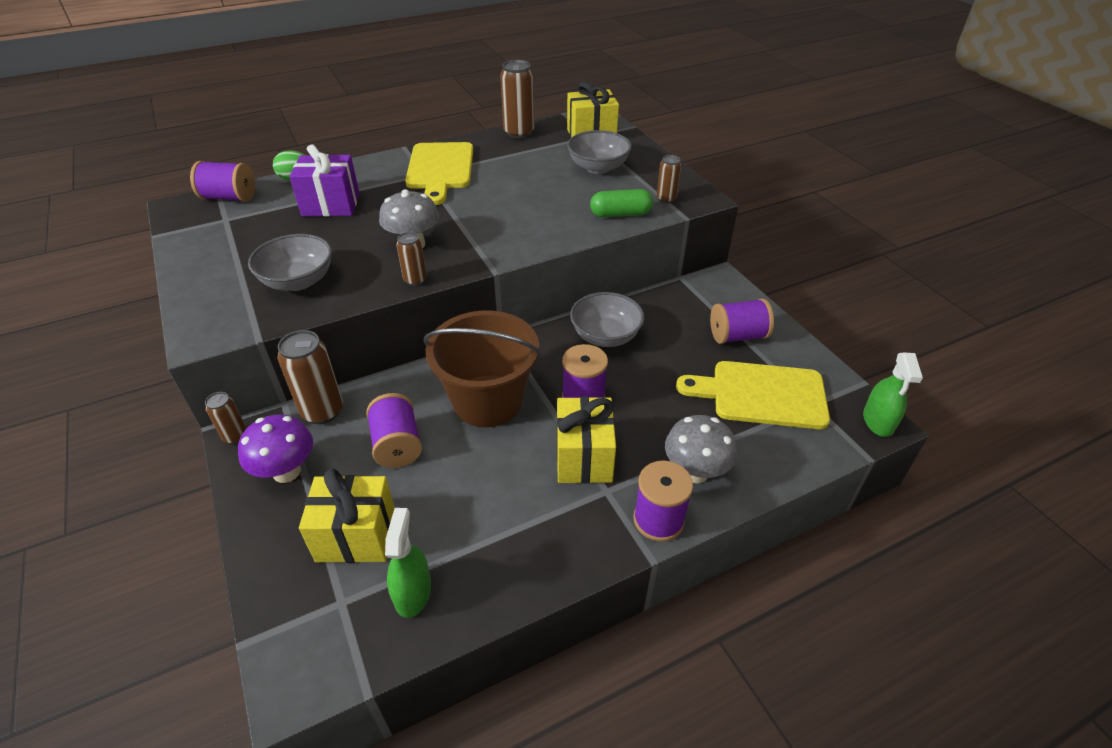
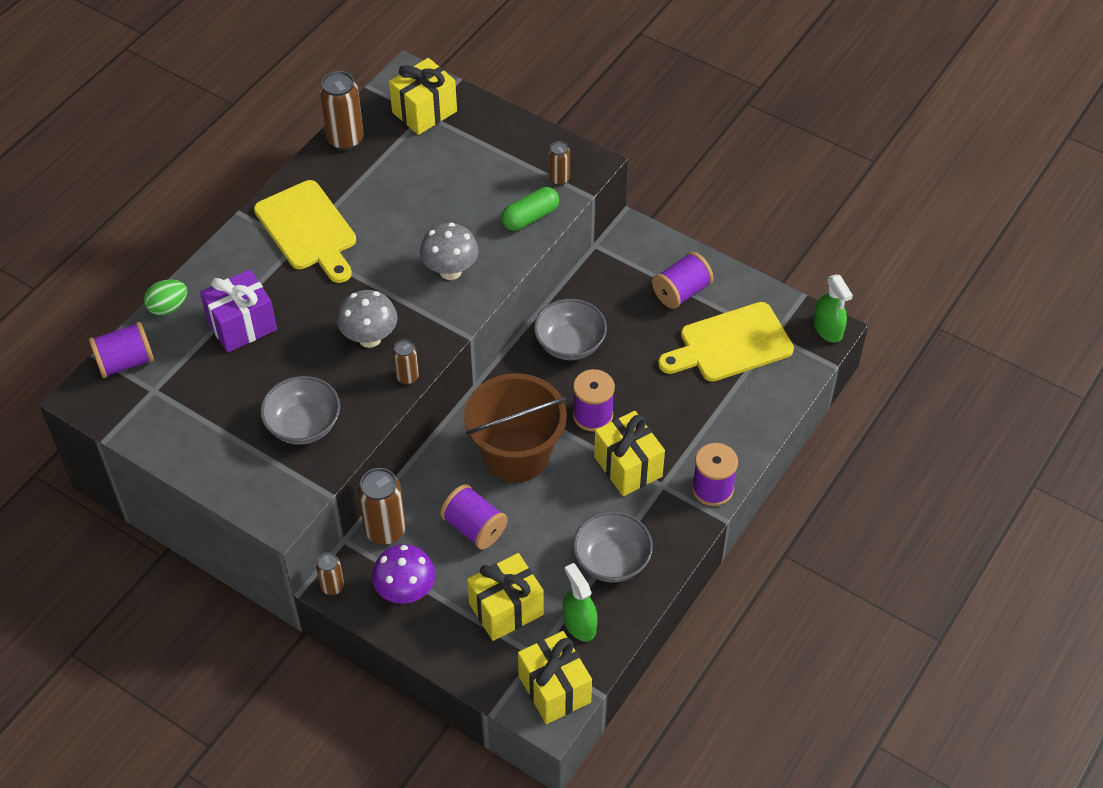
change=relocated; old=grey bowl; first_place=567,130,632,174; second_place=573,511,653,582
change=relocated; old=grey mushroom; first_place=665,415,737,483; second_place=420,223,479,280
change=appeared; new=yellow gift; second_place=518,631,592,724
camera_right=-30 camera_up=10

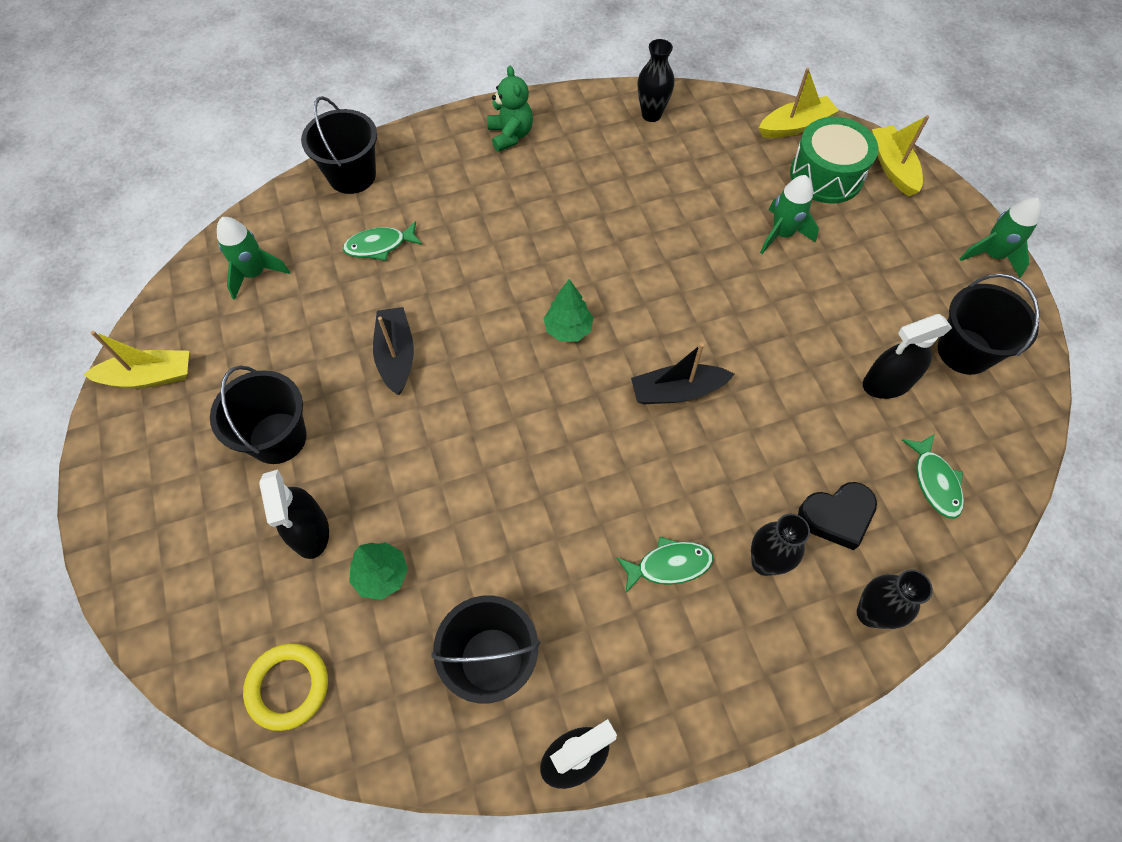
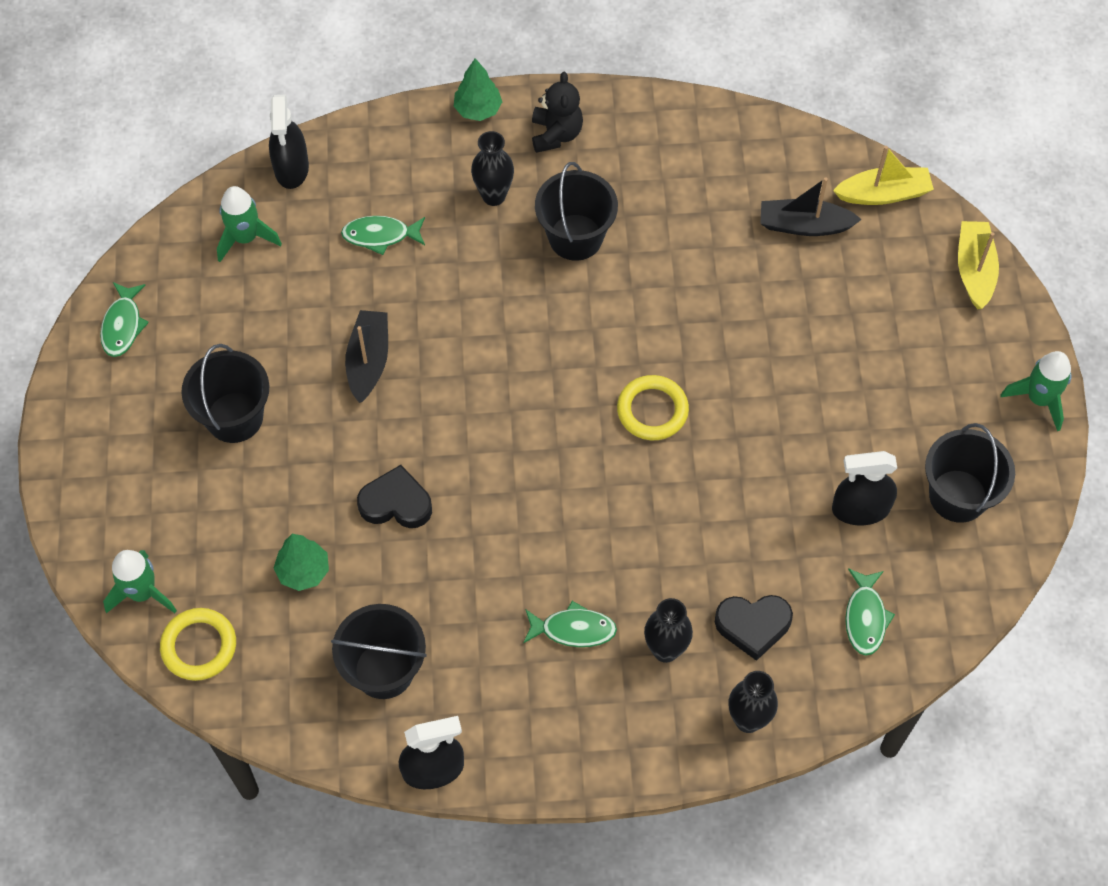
change=exchanged; old=yellow boat; new=green fish; first_place=83,331,189,389; second_place=100,282,149,357
change=relocated; old=black spray bottle; first_place=259,470,329,559; second_place=269,94,309,189
change=relocated; old=black bucket; first_place=301,96,377,194; second_place=535,162,618,261
change=colour; old=green teddy bear; new=black teddy bear; first_place=487,66,533,152; second_place=532,72,583,153
change=relocated; old=green tree; first_place=544,279,593,342; second_place=454,58,502,121
change=relocated; old=black boat; first_place=631,343,734,404; second_place=760,178,862,236
change=relocated; old=black vase; first_place=637,39,674,122; second_place=471,131,514,206
change=relocated; old=green rocket; first_place=760,175,819,254; second_place=103,550,177,613
change=missing; old=green drum; first_place=790,117,878,203
change=appeared; new=black heart; second_place=357,465,432,528
change=appeared; new=yellow ring; second_place=617,375,689,440
camera_right=15 camera_up=0

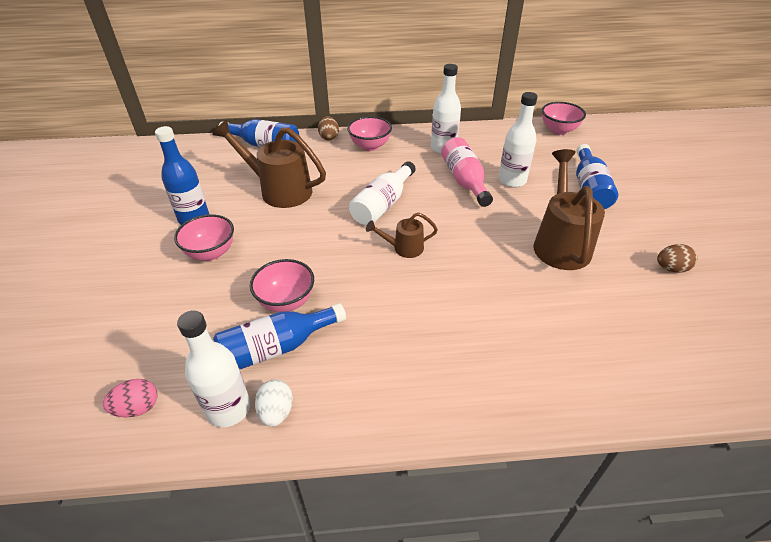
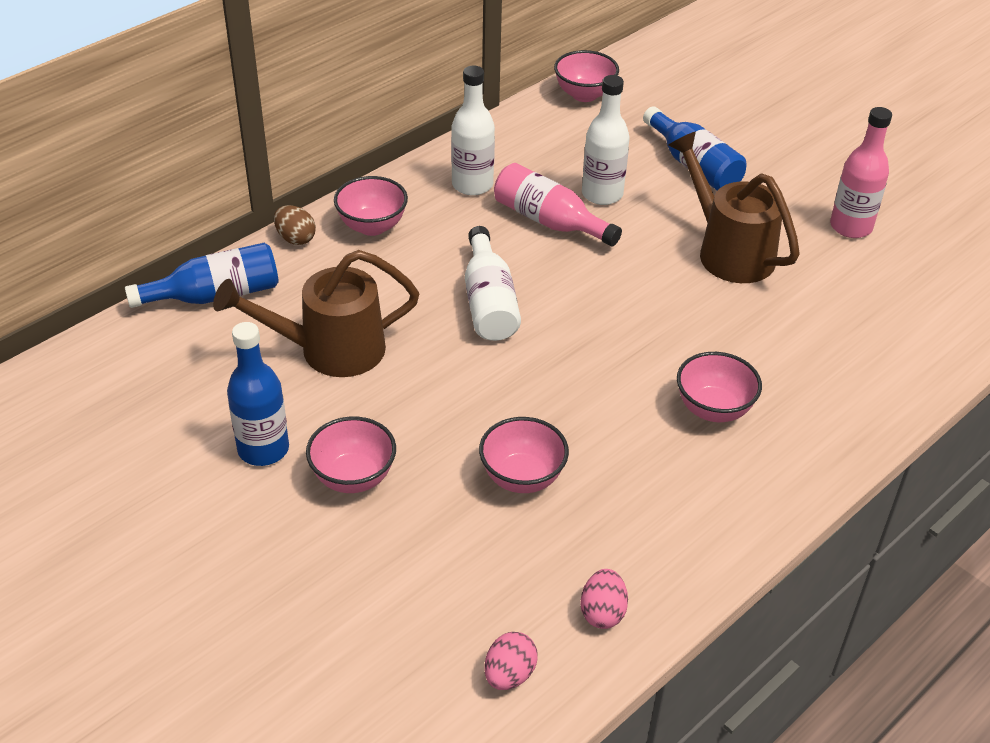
change=exchanged; old=white bottle; new=pink egg; first_place=177,310,250,427; second_place=580,569,628,629
change=missing; old=blue bottle; first_place=213,303,346,369
change=missing; old=white egg; first_place=255,379,293,427
change=missing; old=brown watering can; first_place=366,212,438,258
change=exchanged; old=brown egg; new=pink bottle; first_place=657,244,698,273; second_place=830,107,892,238
change=appeared; new=pink bowl; second_place=677,352,762,422
camera_right=-40 camera_up=0

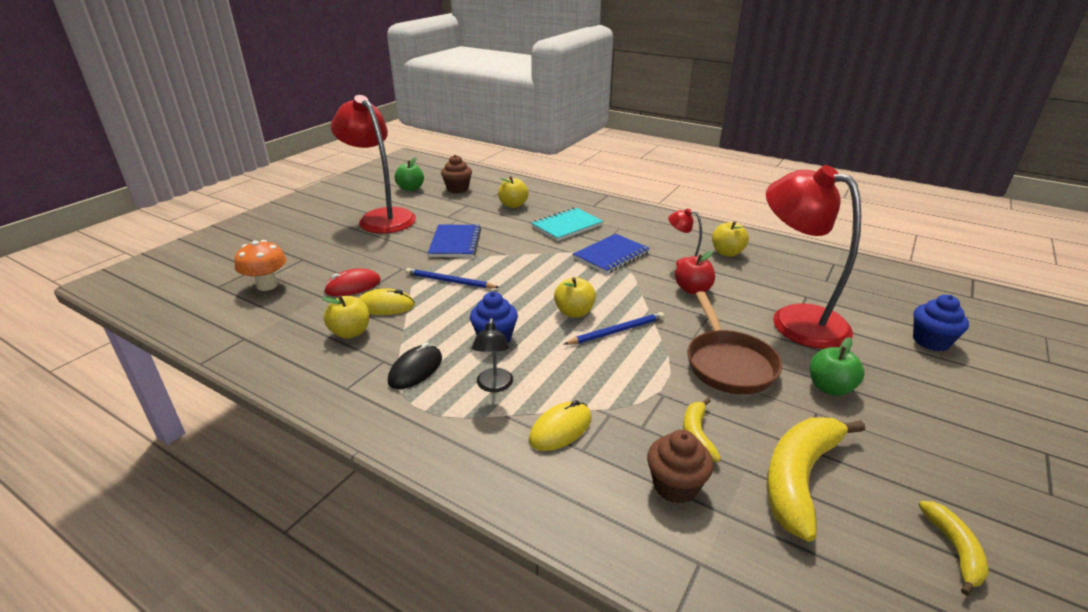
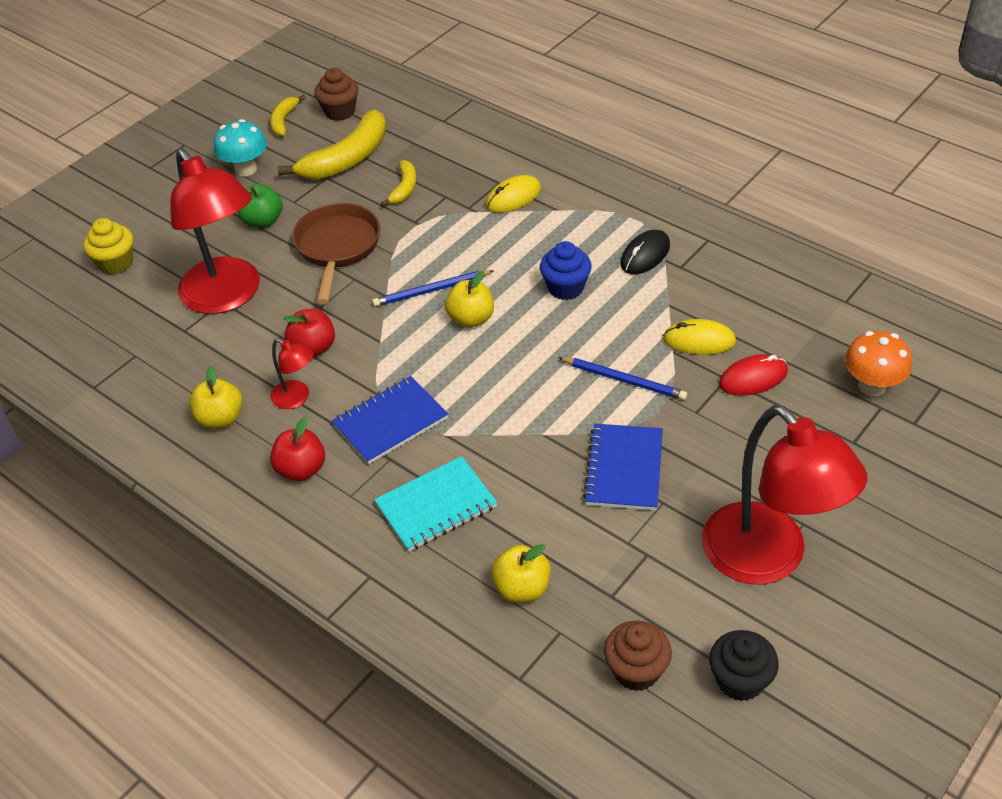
change=missing; old=yellow apple; first_place=322,295,369,339
change=exchanged; old=green apple; new=black cupcake; first_place=395,157,424,191; second_place=709,630,779,702
change=missing; old=black lamp; first_place=472,318,513,392
change=relocated; old=brown cupcake; first_place=647,430,713,504; second_place=314,68,359,121
change=colour; old=blue cupcake; new=yellow cupcake; first_place=913,295,969,351; second_place=83,218,133,275
change=appeared; new=turquoise mushroom; second_place=214,119,267,176
change=appeared; new=red apple; second_place=270,417,325,481
camera_right=-170 camera_up=15

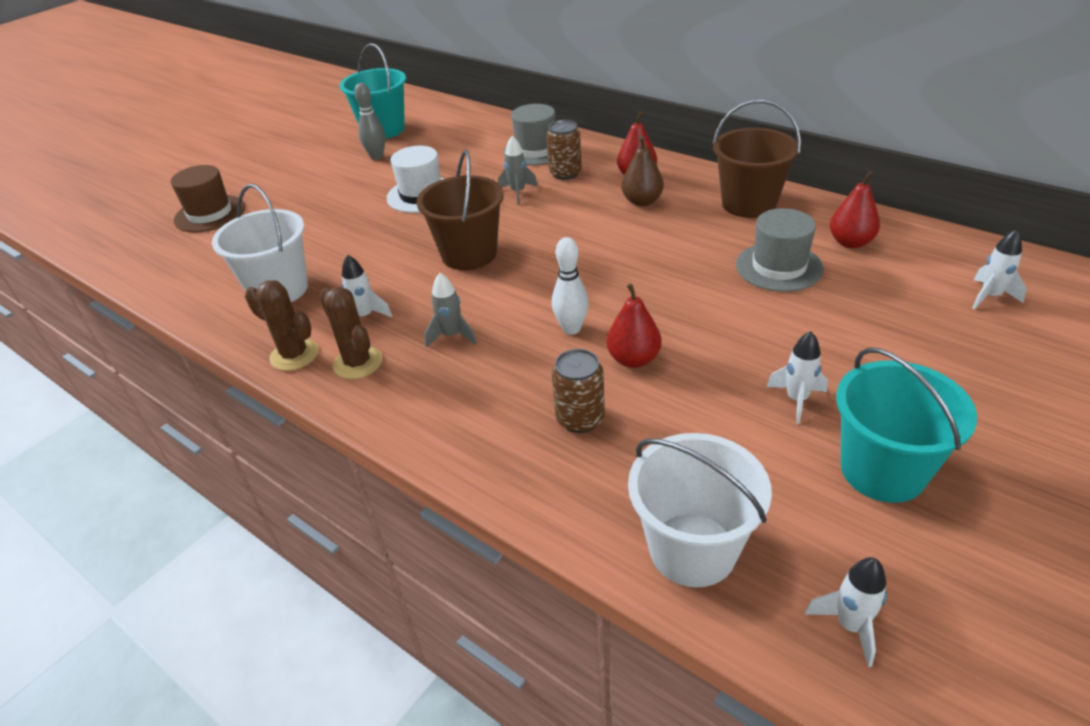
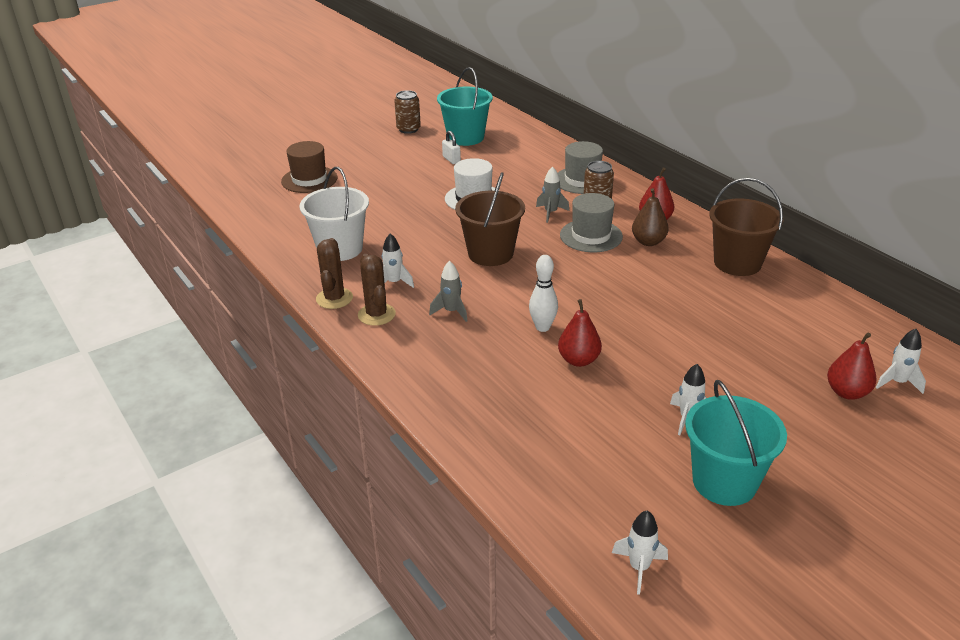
change=spun; old=brown cactus; first_place=245,280,318,371; second_place=316,238,353,309; degrees=45
change=exchanged; old=grey bowling pin; new=white padlock; first_place=354,83,386,160; second_place=442,131,461,164
change=relocated; old=brown can; first_place=552,349,605,433; second_place=394,90,421,134
change=missing; old=white bucket; first_place=628,433,772,587
change=relocated; old=grey hat; first_place=736,208,824,292; second_place=560,193,623,252
change=relocated; old=red pear; first_place=830,171,880,248; second_place=827,332,877,400
camera_right=15 camera_up=-5

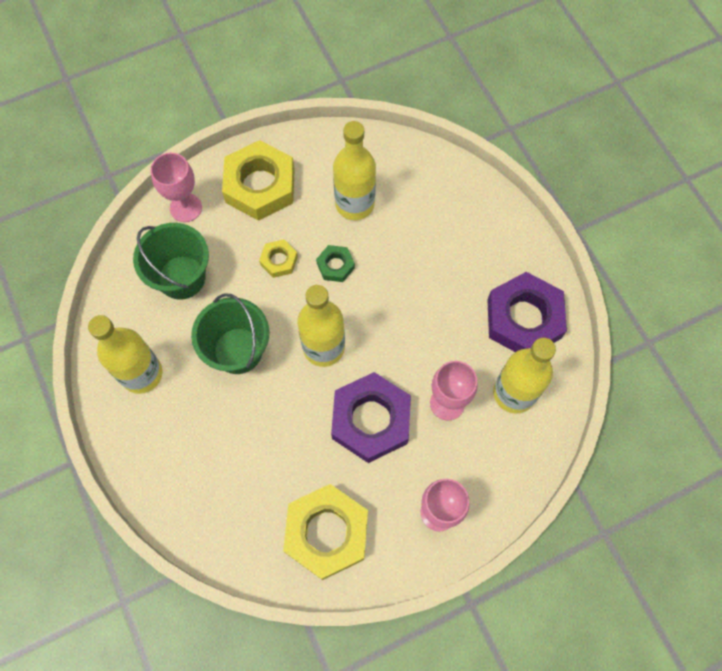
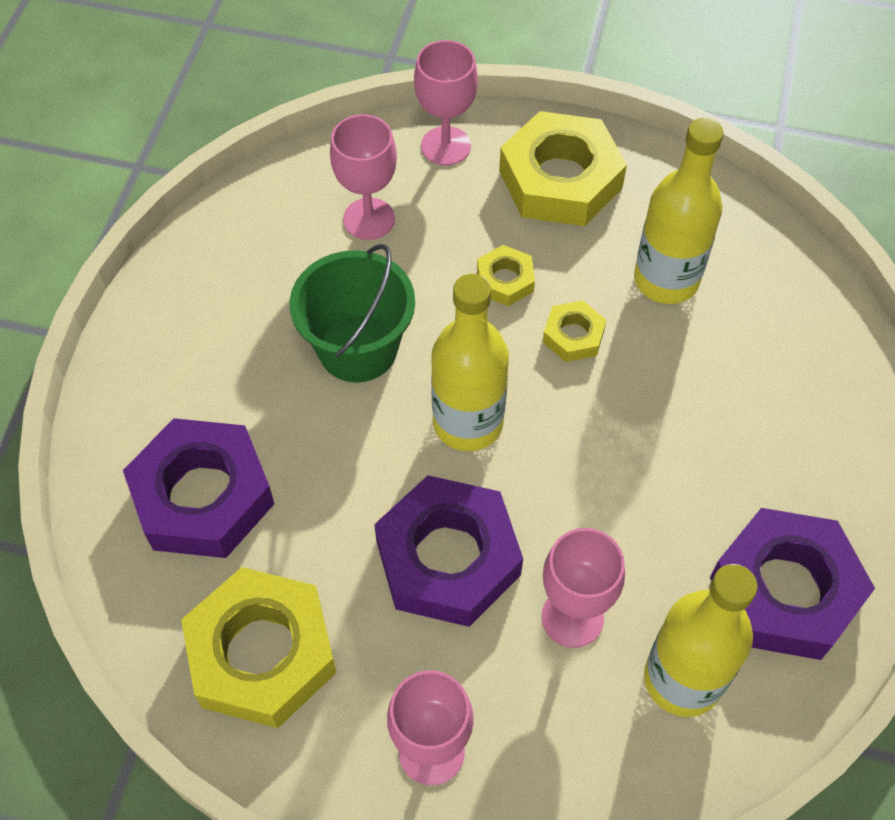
change=missing; old=yellow bottle; first_place=88,315,163,394
change=exchanged; old=green bucket; new=pink goblet; first_place=133,223,209,299; second_place=330,114,397,240
change=colour; old=green nut; new=yellow nut; first_place=316,245,355,282; second_place=543,300,606,362
change=appeared; new=purple nut; second_place=123,418,274,558
camera_right=40 camera_up=-10

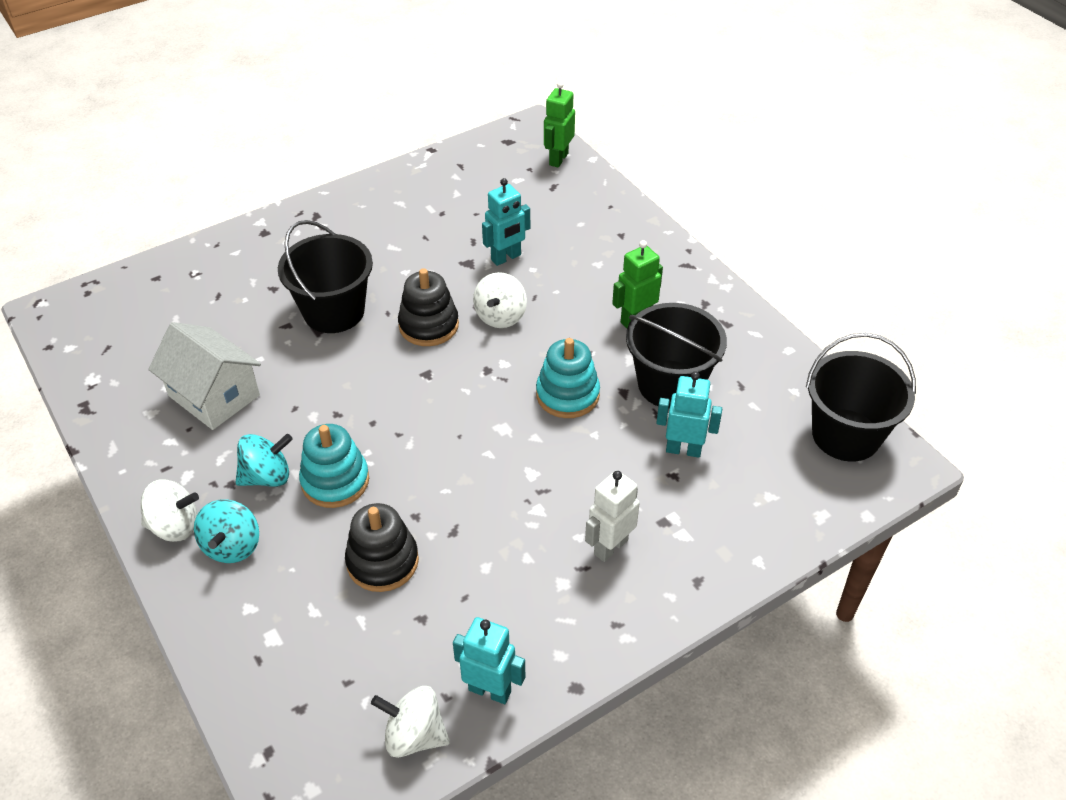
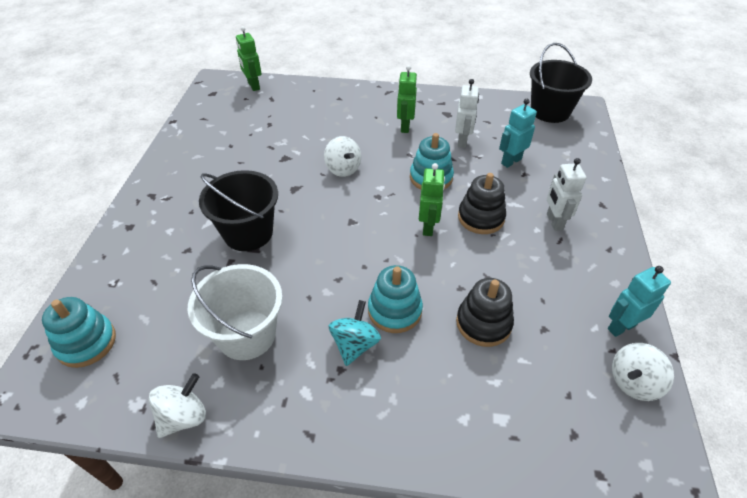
change=relocated; old=white spinning top; first_place=140,480,199,542; second_place=148,373,206,438
change=exchanged; old=white house; new=white bucket; first_place=148,322,261,430; second_place=188,264,283,360
change=missing; old=turquoise spinning top; first_place=194,499,259,563
change=relocated; old=black stacking toy; first_place=398,268,459,346; second_place=458,173,506,234
change=missing; old=turquoise robot; first_place=482,178,530,266
change=exchanged; old=black bucket; new=white robot; first_place=626,303,727,409; second_place=455,79,479,148
change=appeared; new=turquoise stacking toy; second_place=42,297,116,368
change=appeared; new=green robot; second_place=419,163,445,236
camera_right=-50 camera_up=0

